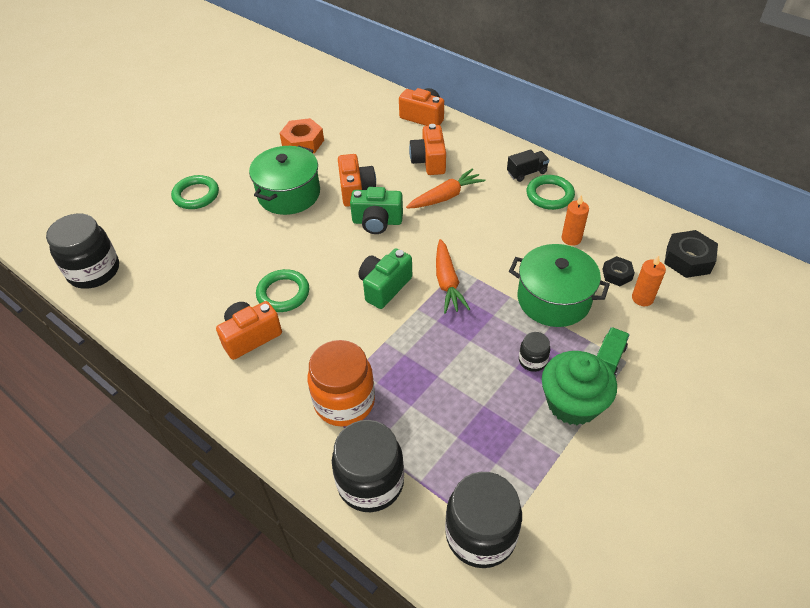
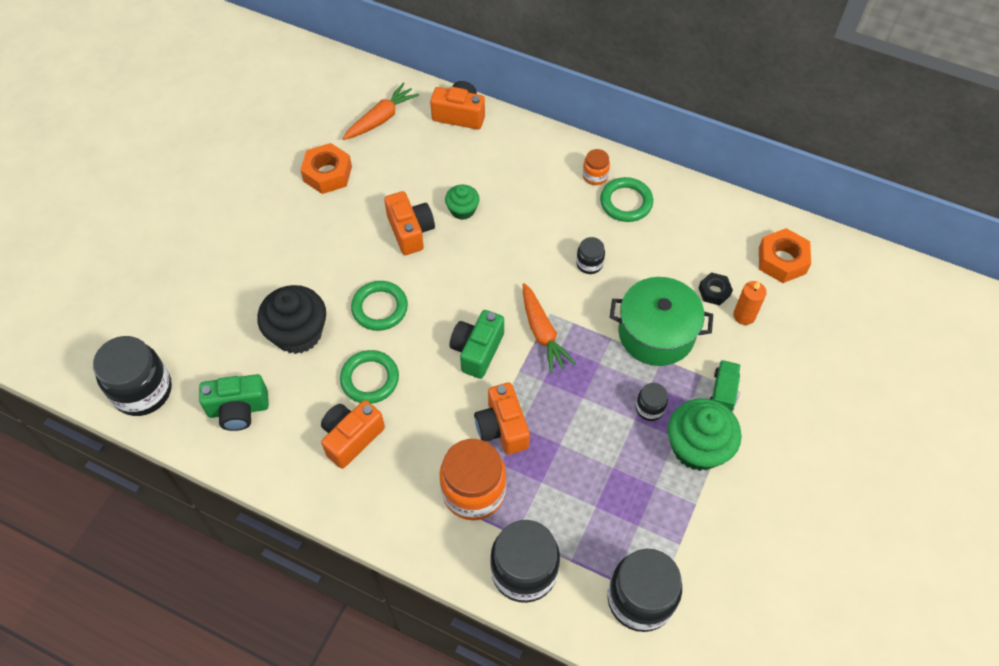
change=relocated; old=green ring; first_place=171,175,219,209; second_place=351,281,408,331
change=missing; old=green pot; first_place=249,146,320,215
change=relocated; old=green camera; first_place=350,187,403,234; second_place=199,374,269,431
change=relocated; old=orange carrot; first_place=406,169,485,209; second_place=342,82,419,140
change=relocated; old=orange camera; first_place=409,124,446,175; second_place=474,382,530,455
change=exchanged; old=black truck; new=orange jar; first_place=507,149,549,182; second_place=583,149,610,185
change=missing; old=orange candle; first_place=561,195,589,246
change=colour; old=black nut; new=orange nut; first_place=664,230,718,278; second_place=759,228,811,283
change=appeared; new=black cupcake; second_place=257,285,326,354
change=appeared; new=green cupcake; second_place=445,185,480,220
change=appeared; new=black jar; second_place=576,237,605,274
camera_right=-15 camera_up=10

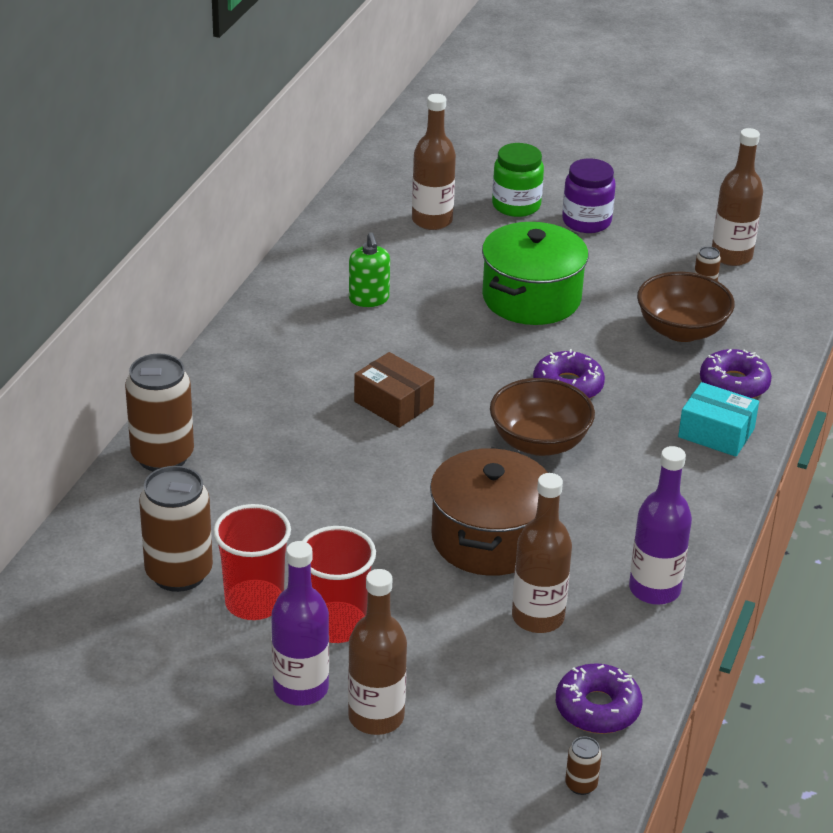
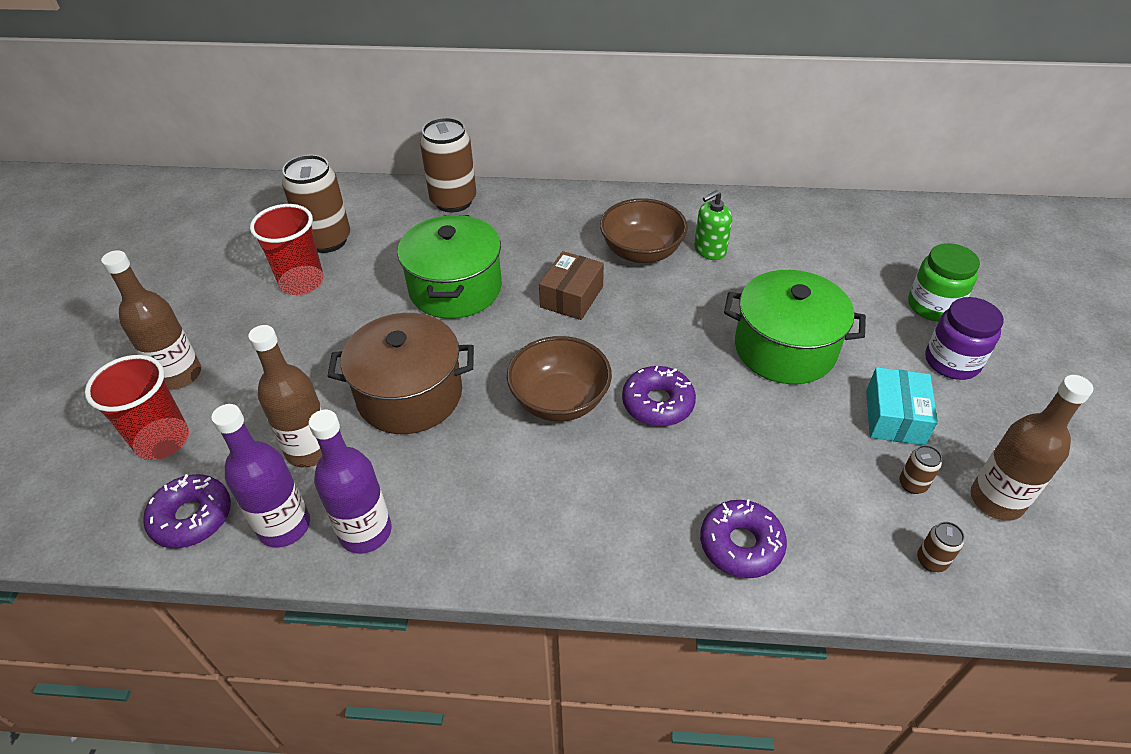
change=relocated; old=purple bottle; first_place=271,541,329,706; second_place=211,404,310,548
change=relocated; old=red cup; first_place=302,526,376,643; second_place=85,355,189,460
change=missing; old=brown bottle; first_place=412,94,456,230
change=relocated; old=brown can; first_place=565,736,602,795; second_place=917,522,965,572
change=relocated; old=brown bowl; first_place=637,272,735,342; second_place=600,198,688,263
change=relocated; old=turquoise box; first_place=678,382,759,457; second_place=866,367,938,445
change=appeared; new=green pot; second_place=397,215,502,319
camera_right=75 camera_up=10

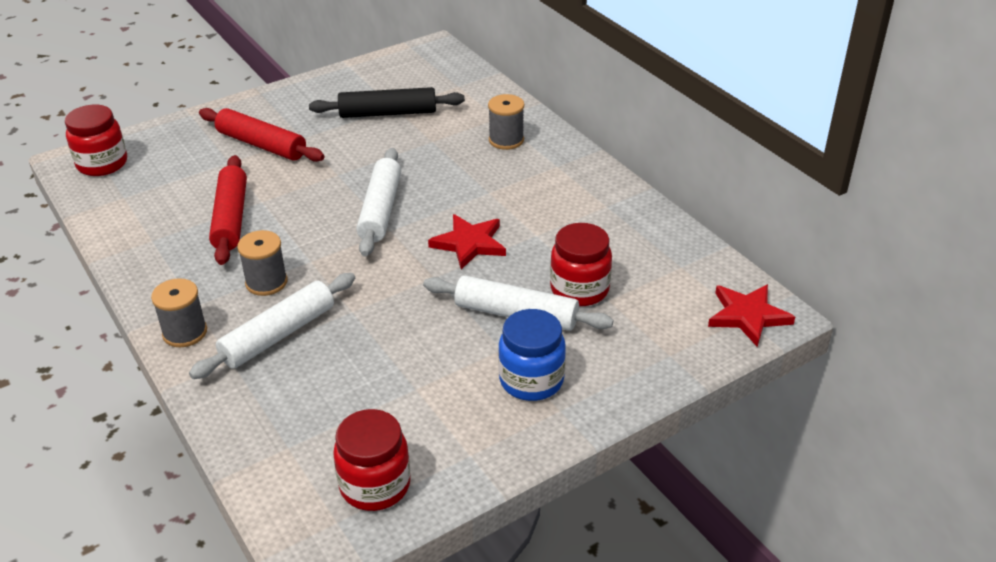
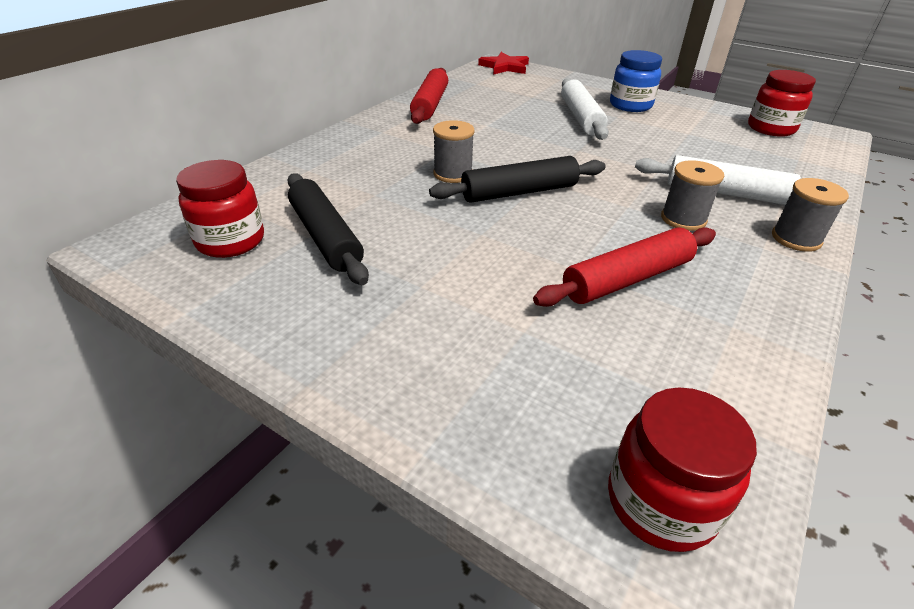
change=relocated; old=red rolling pin; first_place=199,108,325,162; second_place=410,68,448,124
change=colour; old=white rolling pin; new=black rolling pin; first_place=356,148,401,256; second_place=429,156,606,203
change=missing; old=red star; first_place=428,214,506,269
change=relocated; old=grey spool; first_place=488,94,524,150; second_place=433,120,475,183
change=relocated; old=red jar; first_place=550,223,612,306; second_place=176,160,264,258
camera_right=-115 camera_up=0

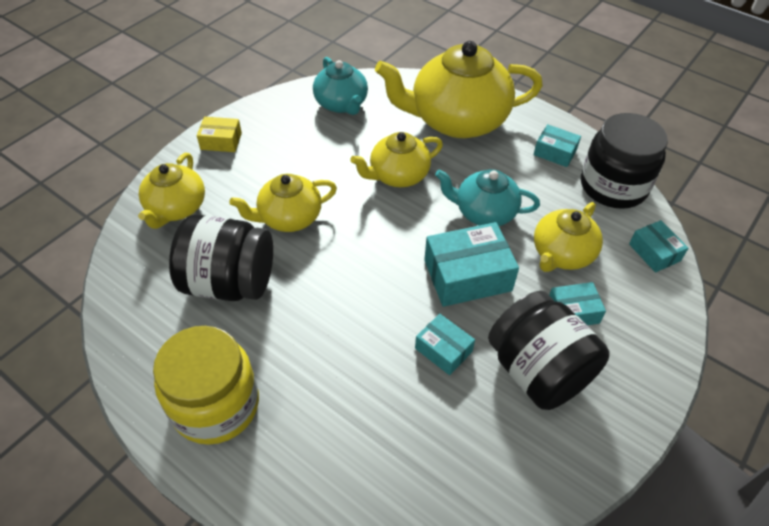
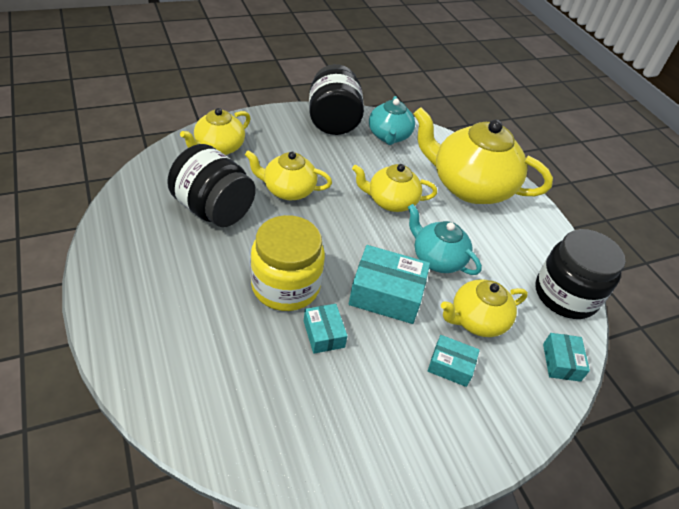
change=relocated; old=yellow jar; first_place=153,326,259,445; second_place=250,215,325,311
change=missing; old=yellow box; first_place=197,117,242,152
change=relocated; old=black jar; first_place=488,291,609,410; second_place=309,64,364,135
change=missing; old=turquoise box; first_place=534,124,581,167
camera_right=25 camera_up=-5

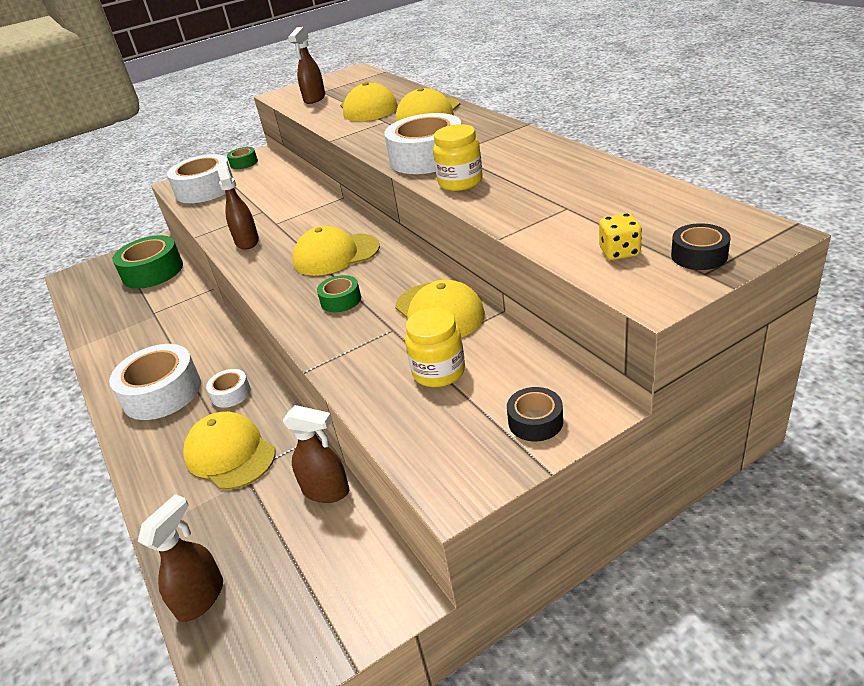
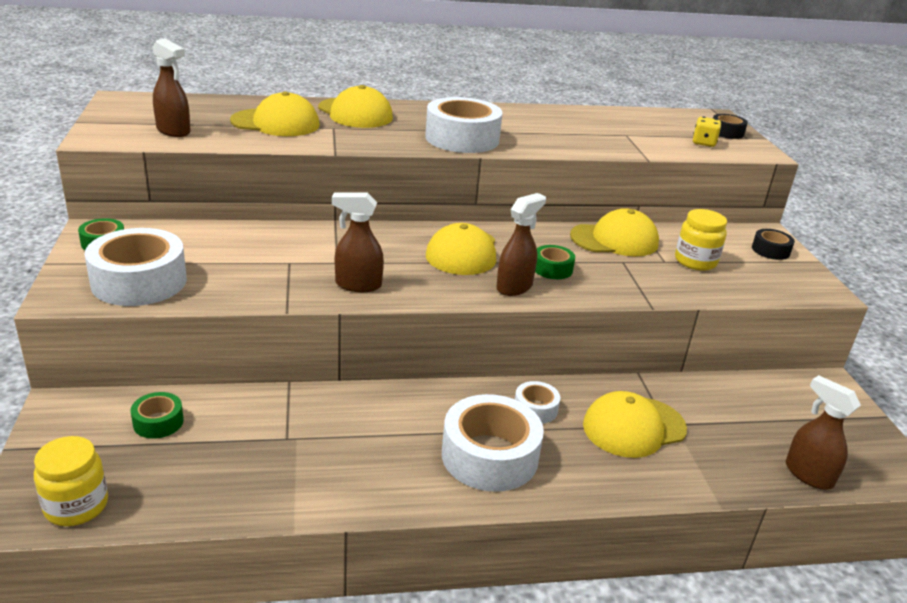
change=size; old=green tape; first_place=112,235,183,289; second_place=131,392,184,439; factor=0.5
change=relocated; old=brown spray bottle; first_place=282,405,349,503; second_place=496,193,546,296
change=relocated; old=yellow jar; first_place=433,124,483,191; second_place=34,436,108,526
camera_right=-75 camera_up=-5

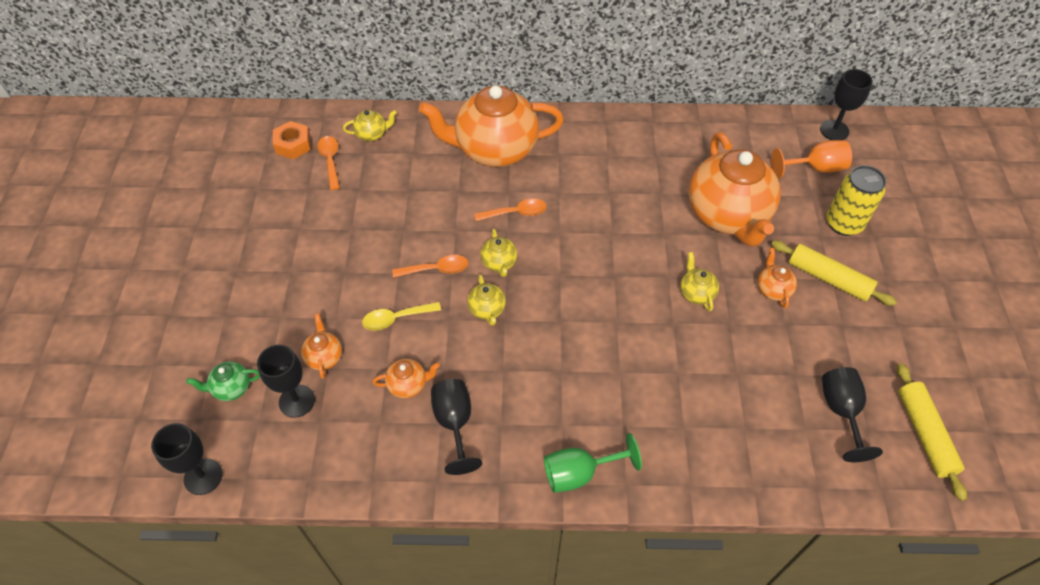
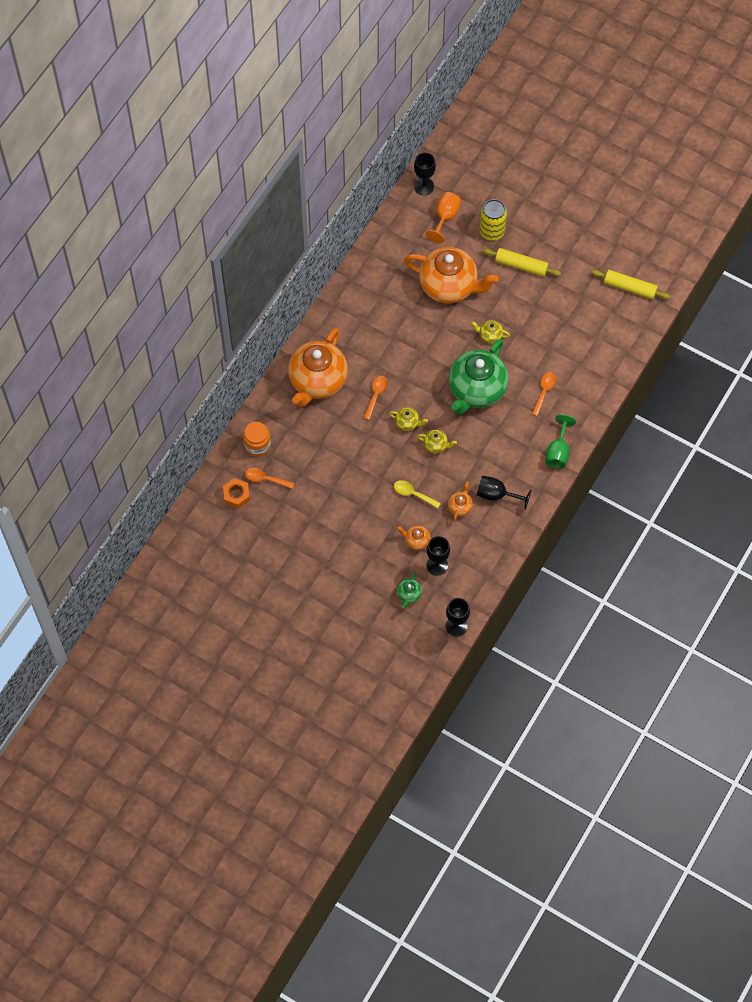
change=exchanged; old=yellow teapot; new=orange jar; first_place=343,110,397,141; second_place=243,422,271,456
change=spun; old=yellow spoon; first_place=362,302,441,330; second_place=394,480,441,509; degrees=105
change=relocated; old=orange spoon; first_place=392,255,468,278; second_place=532,372,556,416
change=missing; old=orange teapot; first_place=758,248,797,308
change=spun; old=yellow rolling pin; first_place=771,240,897,306; second_place=483,248,561,277; degrees=45
change=missing; old=black goblet; first_place=822,367,883,462
change=appeared; new=green teapot; second_place=449,339,509,414
camera_right=-60 camera_up=10

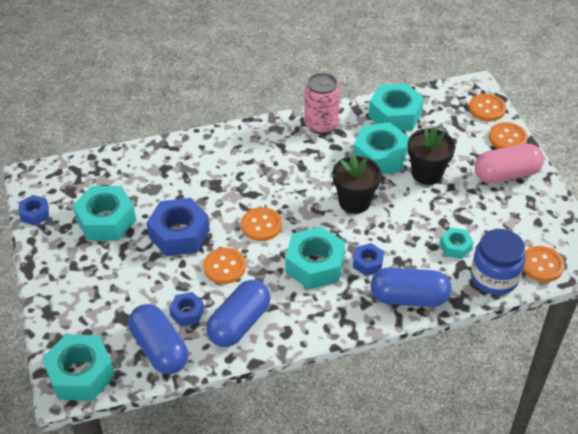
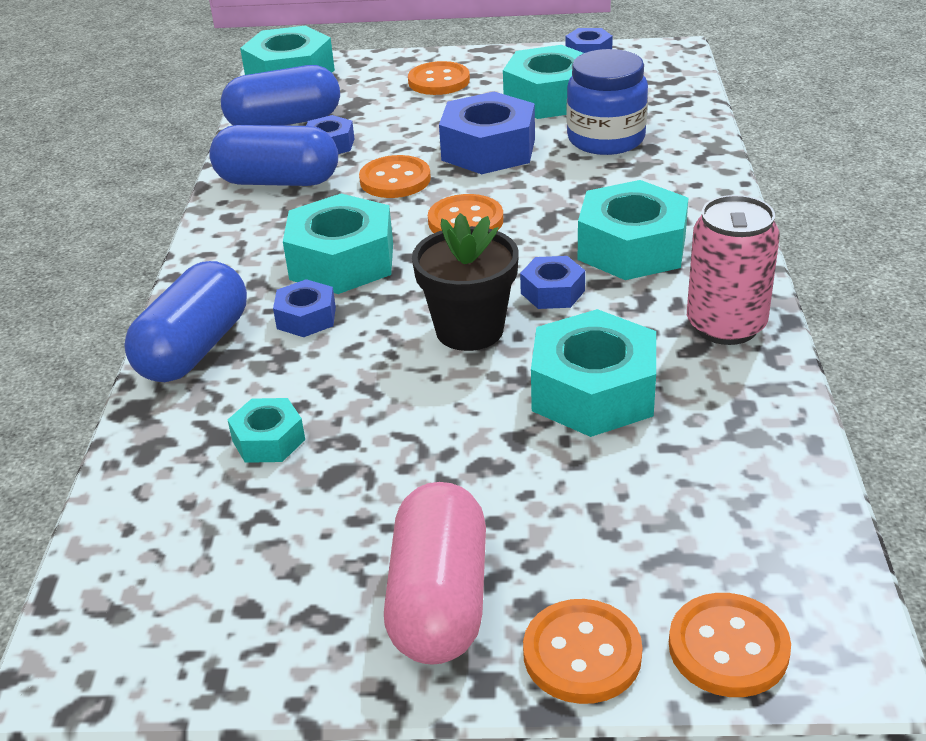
change=spun; old=blue capsule; first_place=206,280,271,347; second_place=209,125,338,186; degrees=-45
change=relocated; old=turquoise nut; first_place=368,83,424,131; second_place=578,180,688,280
change=missing; old=black flower pot; first_place=408,127,456,185
change=relocated; old=blue jar; first_place=471,229,526,295; second_place=567,49,648,155
change=relocated; old=orange button; first_place=523,246,564,282; second_place=408,61,470,95
change=appeared; new=blue nut; second_place=520,256,585,309
camera_right=110 camera_up=-10

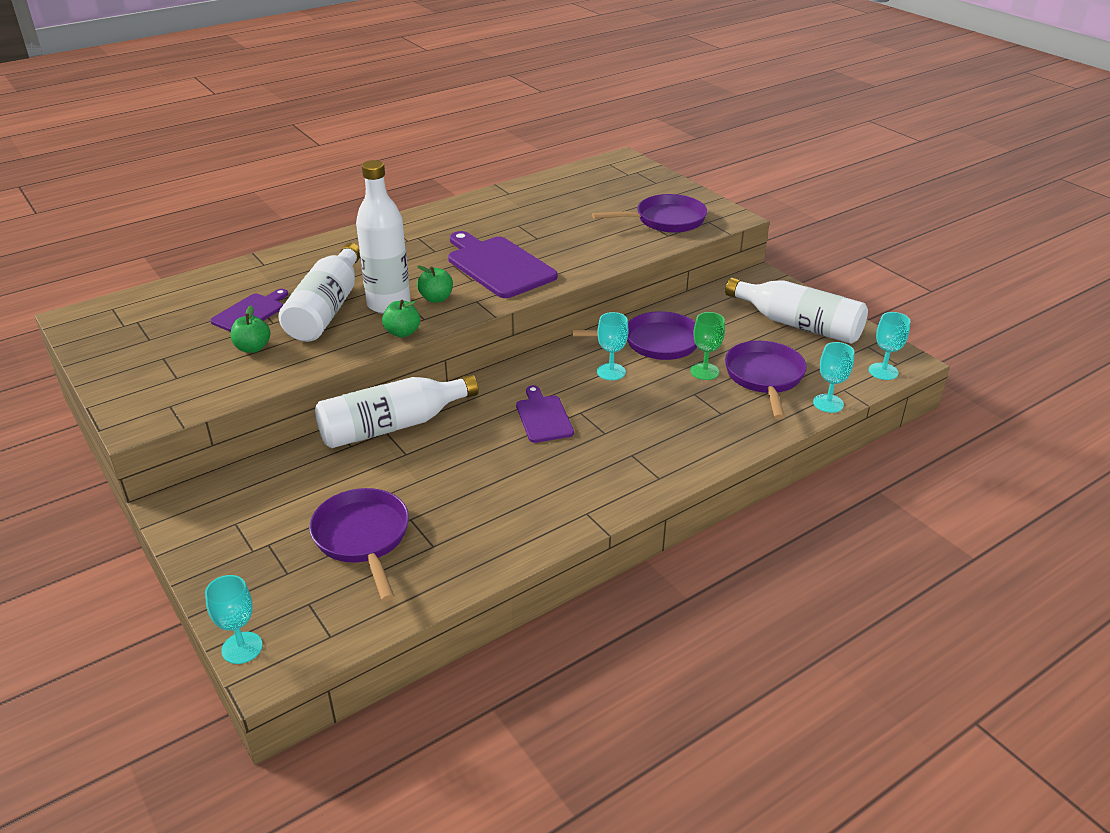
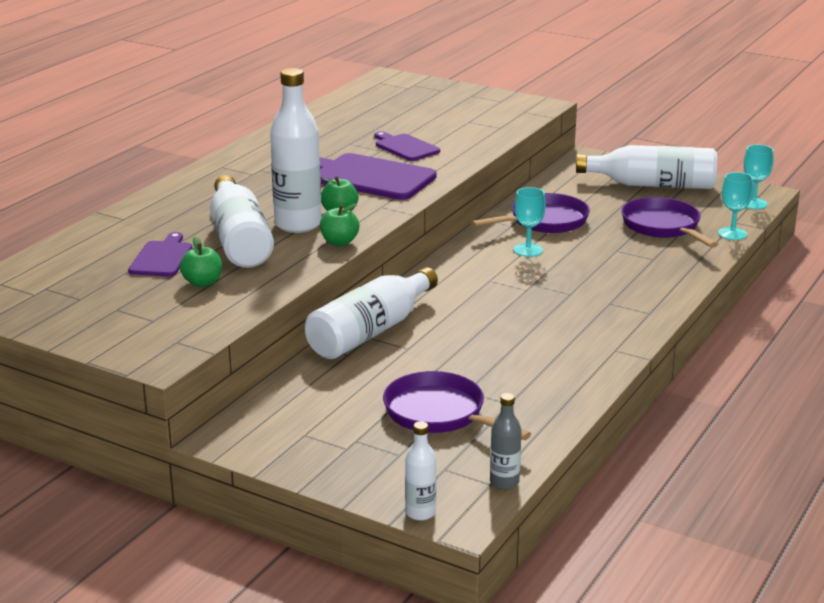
change=exchanged; old=turquoise goblet; new=white bottle; first_place=205,575,263,664; second_place=405,421,436,521
change=relocated; old=purple cutting board; first_place=516,385,574,443; second_place=374,131,440,161
change=missing; old=purple pan; first_place=592,194,707,233
change=missing; old=green goblet; first_place=690,312,725,380
change=appeared; new=grey bottle; second_place=490,393,522,490
camera_right=-25 camera_up=-10

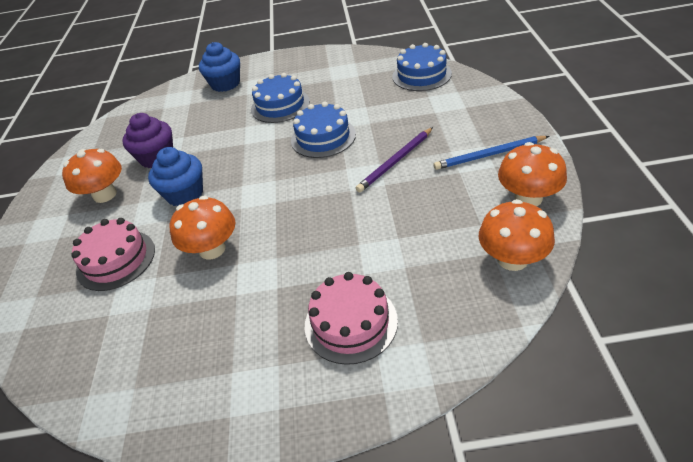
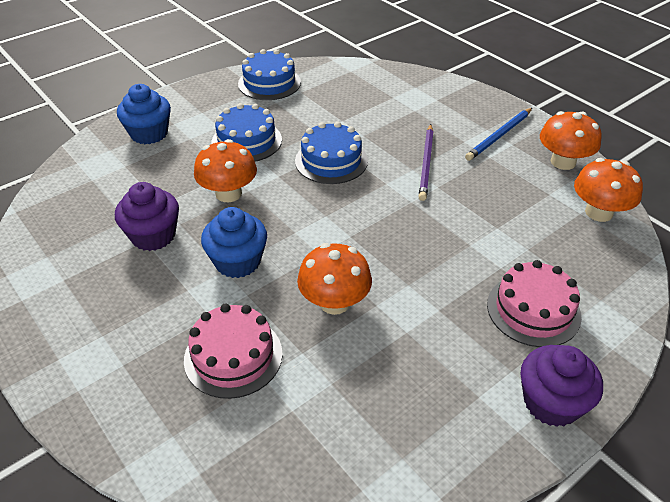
change=relocated; old=orange mushroom; first_place=62,149,122,203; second_place=194,139,257,202
change=relocated; old=blue cake; first_place=392,43,452,91; second_place=238,49,301,100
change=appeared; new=purple cupcake; second_place=521,345,603,427
camera_right=-40 camera_up=0

